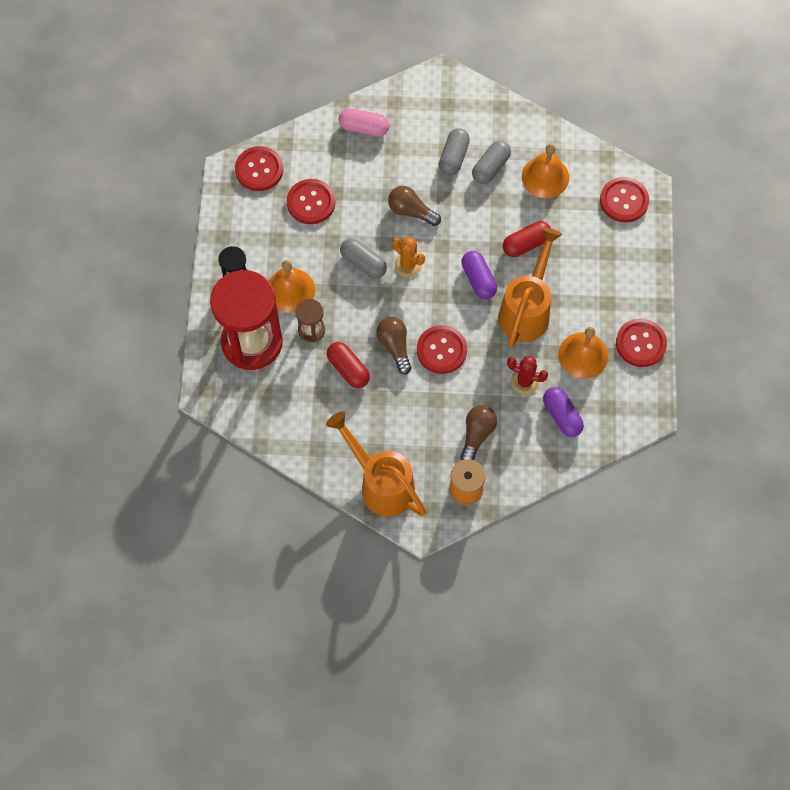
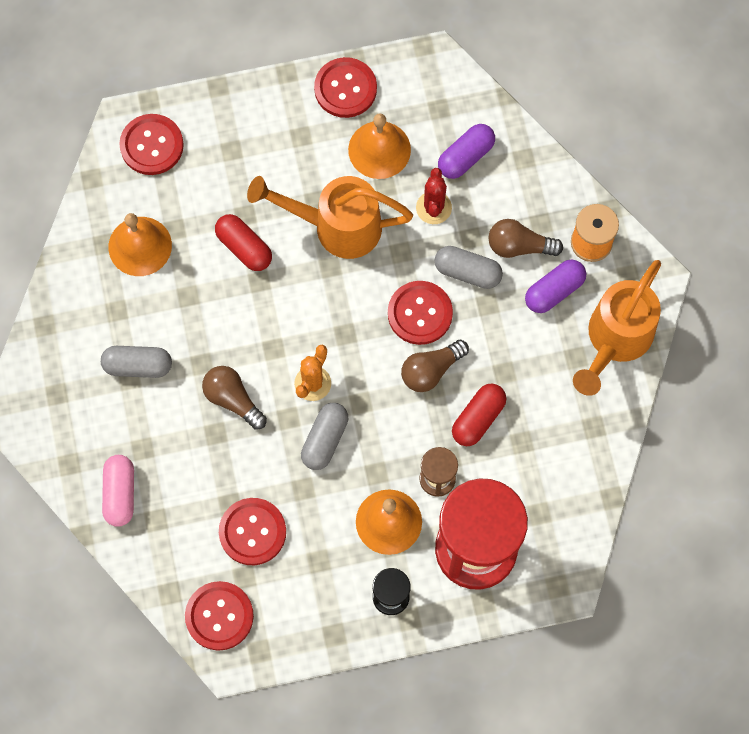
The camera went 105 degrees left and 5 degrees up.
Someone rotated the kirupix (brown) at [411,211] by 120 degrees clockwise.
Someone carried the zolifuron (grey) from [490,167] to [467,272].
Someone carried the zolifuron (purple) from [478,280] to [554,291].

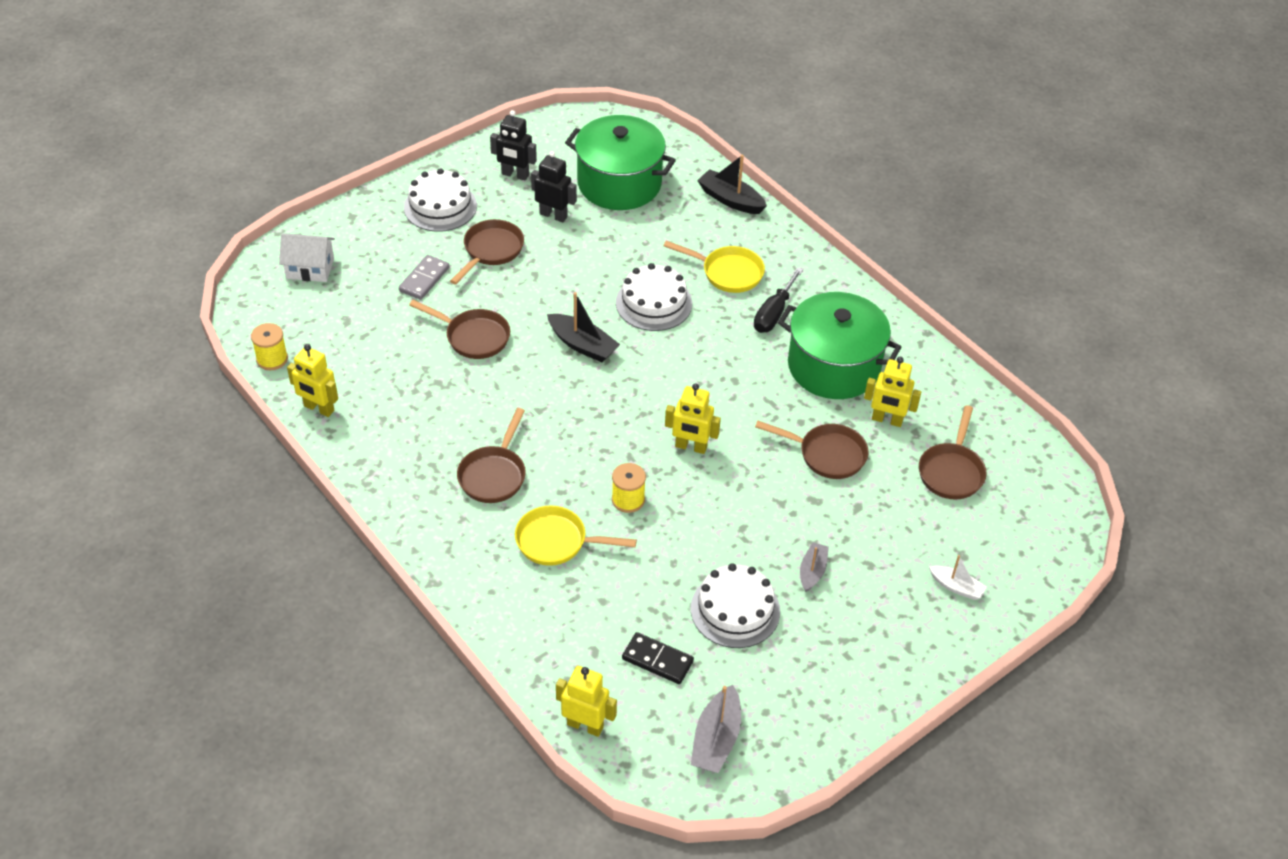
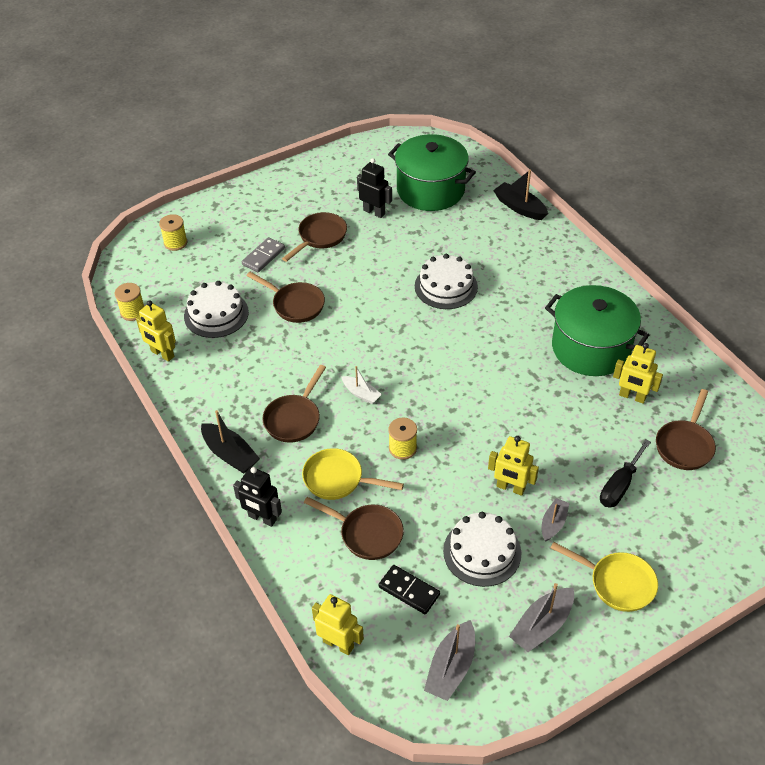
The camera went 10 degrees right and 0 degrees up.
Someone swapped the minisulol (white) at [310,268] for the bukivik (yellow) at [175,243].
Someone carried the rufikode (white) from [440,206] to [216,314].
Someone carried the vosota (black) from [582,345] to [230,454].
Someone carried the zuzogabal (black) from [515,175] to [262,518].
Someone carried the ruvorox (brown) from [827,454] to [367,534].
Someone carried the vosota (white) from [956,587] to [361,394].
Someone carried the zuzogabal (yellow) from [691,447] to [510,488].
Someone put down the vosota (grey) at [542,625].
Someone carried the ruvorox (yellow) from [728,273] to [617,583].
Someone carried the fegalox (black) from [773,313] to [619,485].

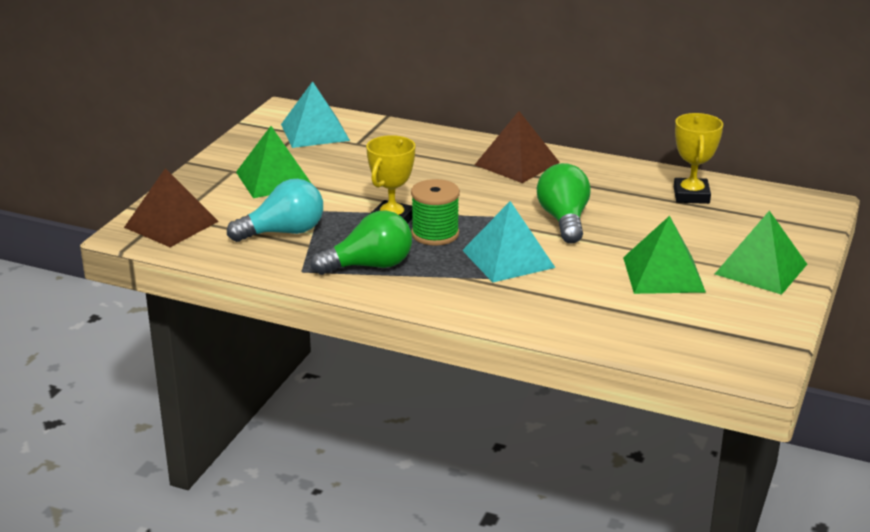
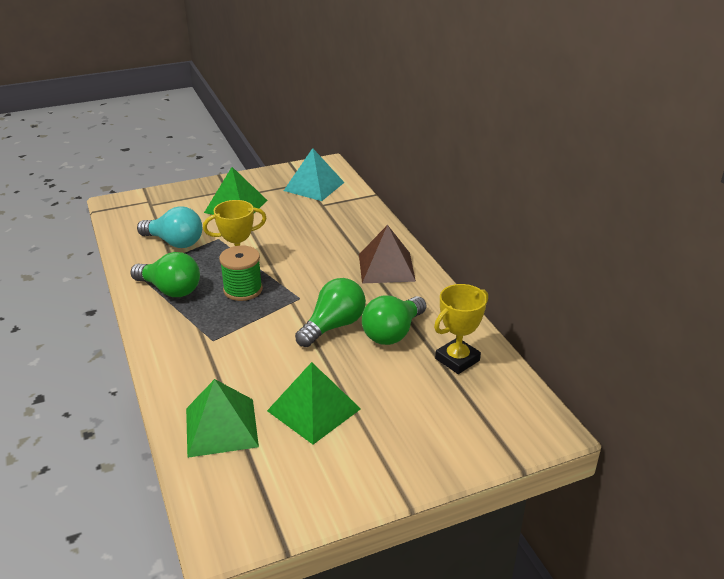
The camera went 45 degrees right and 5 degrees up.
Someone carried the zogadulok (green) from [760,269] to [221,427].
Someone put down the kirupix (green) at [393,333].
Someone took away the zogadulok (brown) at [171,224].
Someone took away the zogadulok (turquoise) at [508,259].

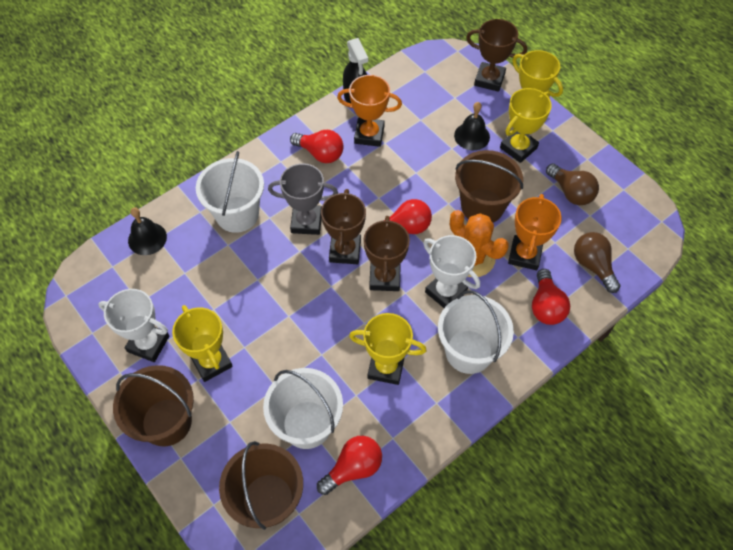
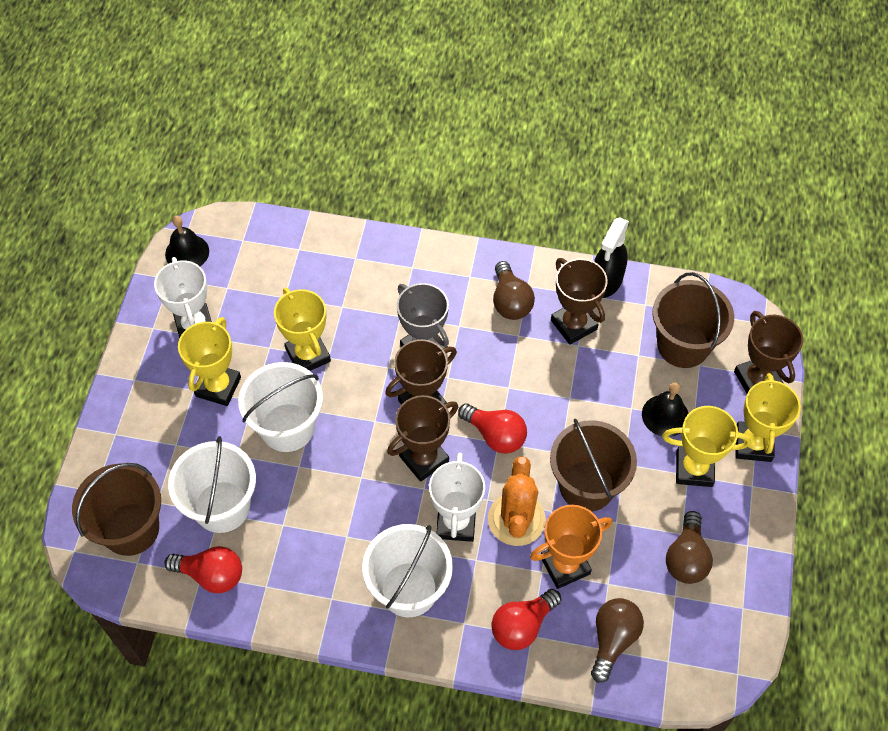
The camera went 50 degrees right and 0 degrees up.
Someone carried the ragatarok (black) from [147,238] to [187,252].
Someone carried the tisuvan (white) from [237,214] to [287,427].
Someone carried the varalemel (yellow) from [386,367] to [308,355].
Someone repainted the kirupix (red) at [320,153], which became the kirupix (brown) at [510,301].
Someone repainted the varalemel (orange) at [369,135], which became the varalemel (brown) at [573,325].
Someone carried the tisuvan (brown) from [166,422] to [683,345].

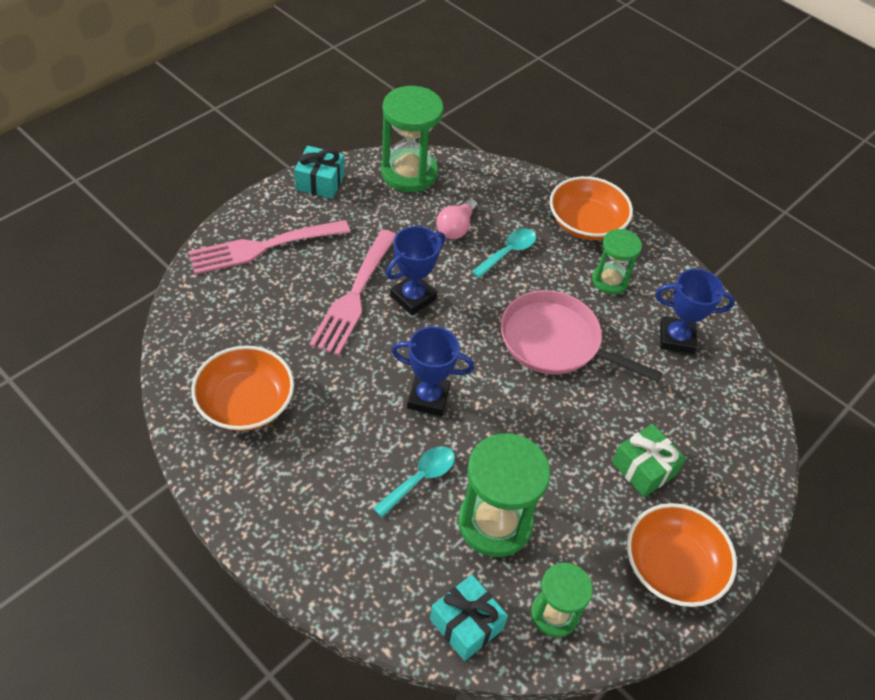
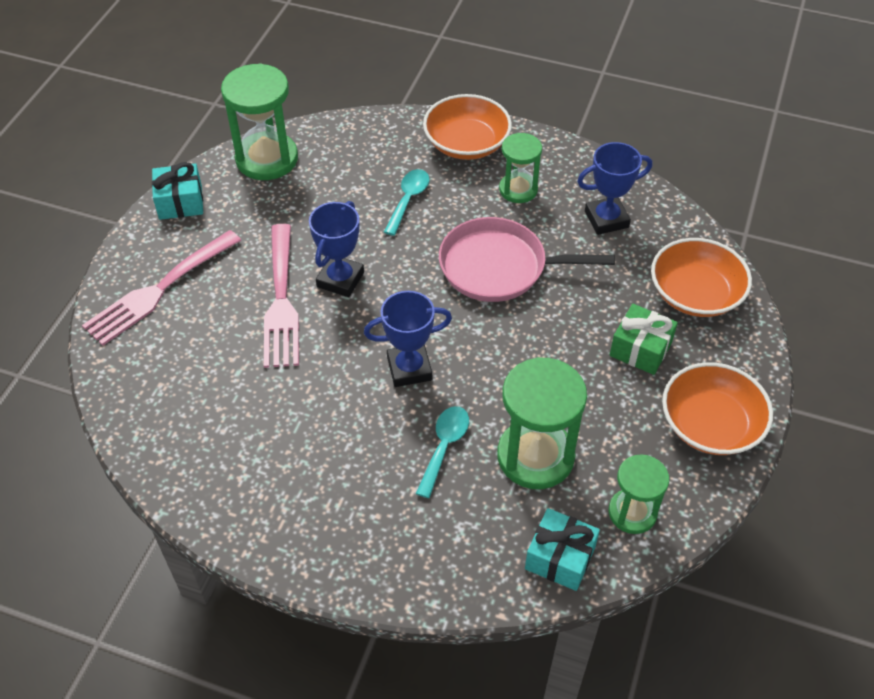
The camera went 20 degrees left and 0 degrees up.
Someone carried the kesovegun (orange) from [246,403] to [695,294].
Someone took away the kirupix (pink) at [456,228].

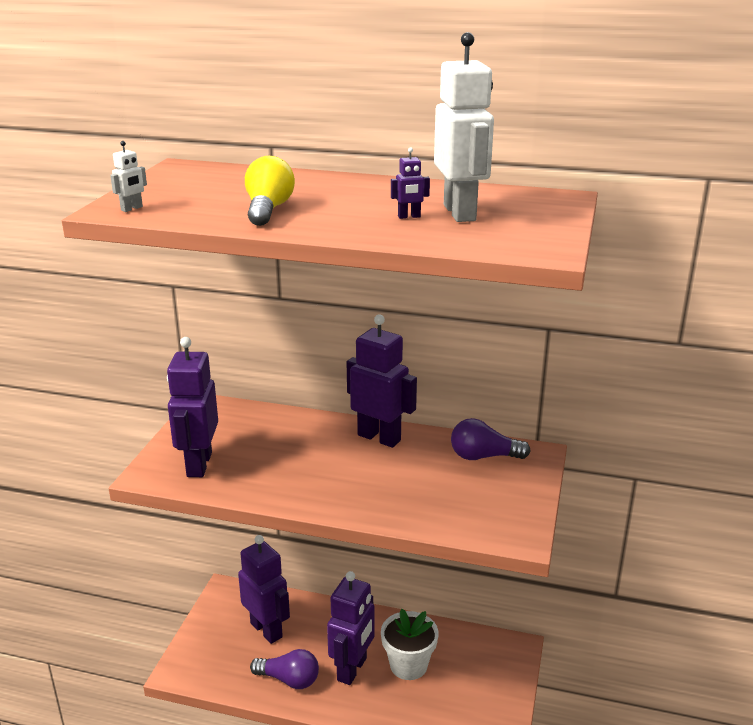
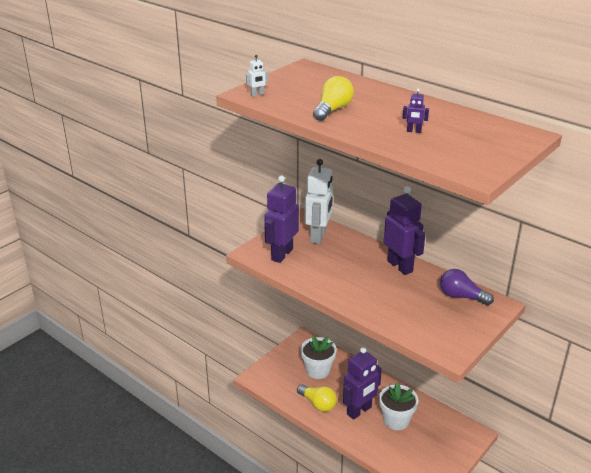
The camera went 25 degrees right and 5 degrees up.
Someone repainted the kirupix (purple) at [289,679], which became the kirupix (yellow) at [318,404].
Someone swapped the zuzogabal (purple) at [266,630] for the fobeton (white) at [318,370].
Someone carried the zuzogabal (white) from [460,213] to [318,236].

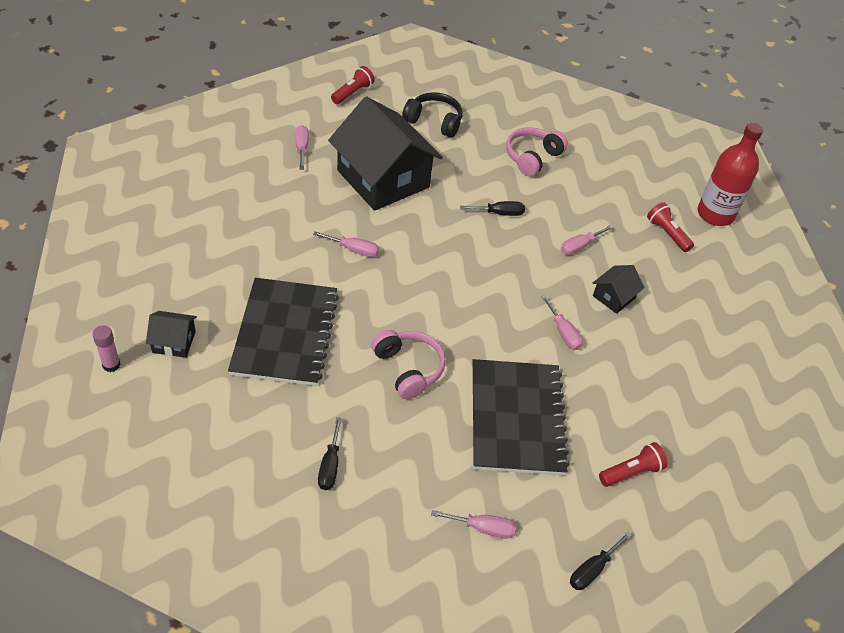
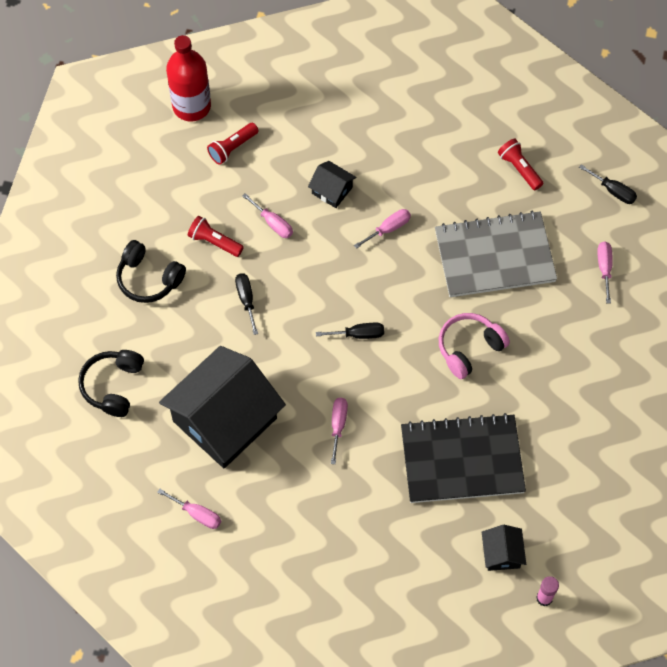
The camera went 95 degrees left and 15 degrees up.
Someone repainted the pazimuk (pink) at [532,157], which became the pazimuk (black) at [149,278].
Someone rotated the fegalox (pink) at [302,148] by 135 degrees counterclockwise.
Someone carried the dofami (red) from [352,93] to [214,242].
Someone carried the fegalox (black) from [330,466] to [358,334].
Someone repainted the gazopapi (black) at [517,418], which became the gazopapi (grey) at [494,256].

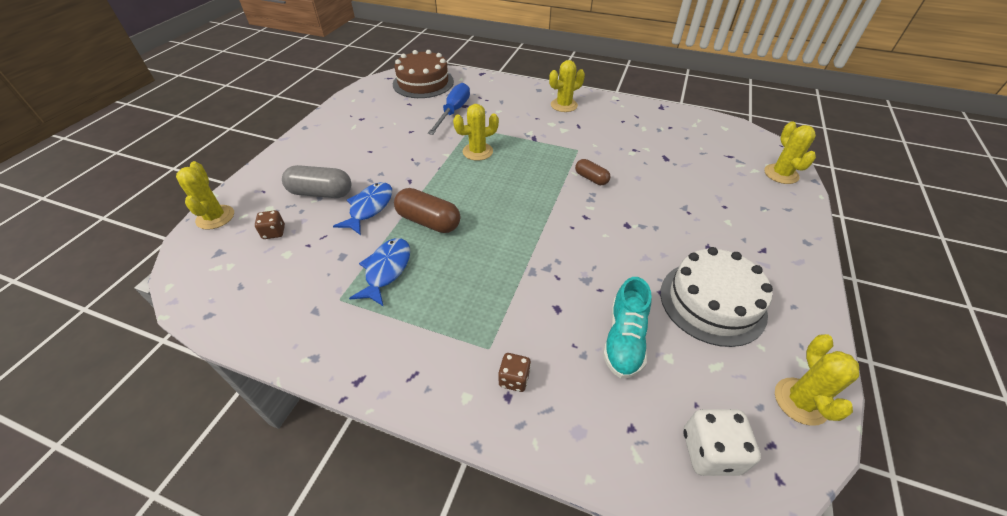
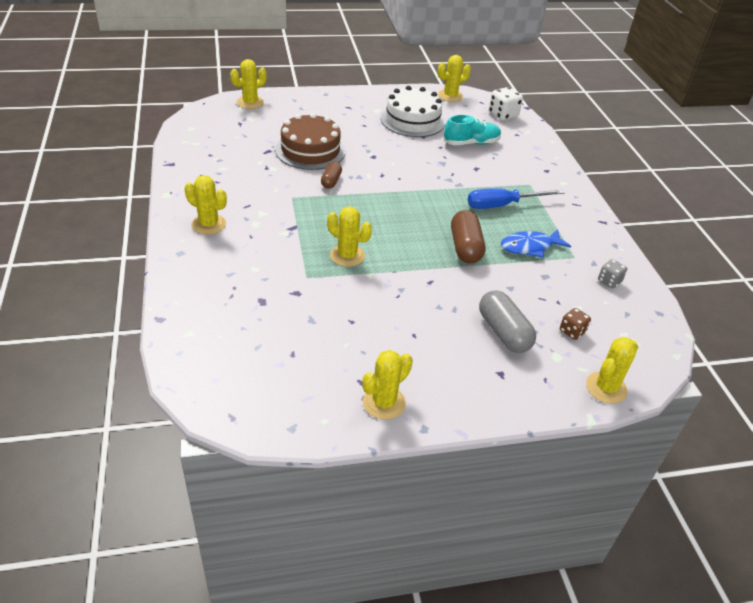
The camera went 125 degrees left and 5 degrees down.
Someone carried the rufikode (brown) from [423,83] to [310,150].
Someone put down the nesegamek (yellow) at [384,403].
Someone carried the fegalox (blue) from [453,112] to [502,205].
Someone put down the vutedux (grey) at [609,281].
Someone took away the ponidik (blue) at [369,208].
Someone took away the vutedux (brown) at [514,379].

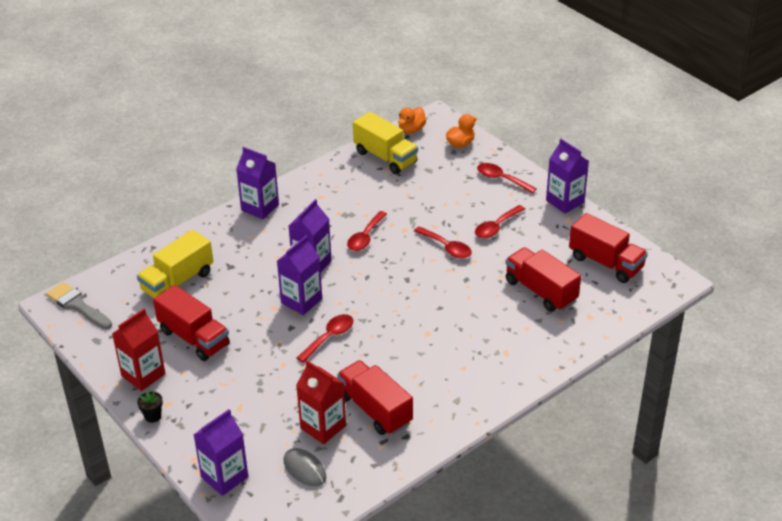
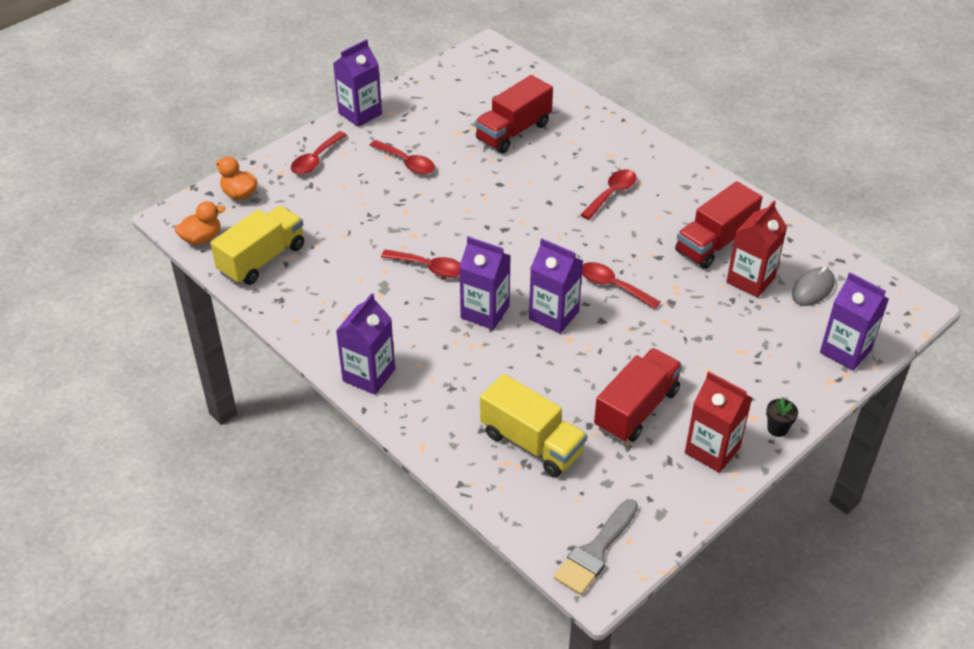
The camera went 95 degrees left and 5 degrees up.
Someone rotated the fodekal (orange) at [411,130] by 60 degrees counterclockwise.
Someone carried the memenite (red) from [446,247] to [612,194].
Someone took away the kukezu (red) at [606,263].

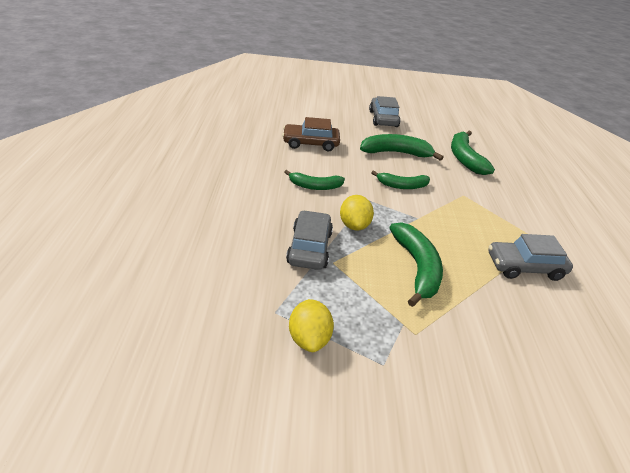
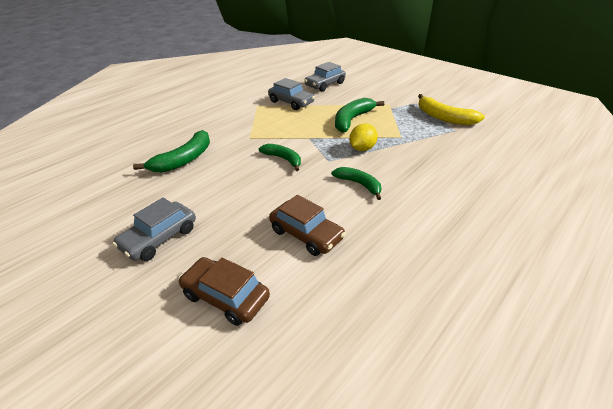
The camera went 135 degrees left and 0 degrees up.
Someone put down the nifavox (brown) at [225,297].
Someone carried the nifavox (grey) from [309,248] to [325,84].
Someone swapped the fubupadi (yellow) at [309,338] for the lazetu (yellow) at [444,118].
Someone took away the lazetu (green) at [396,153].

